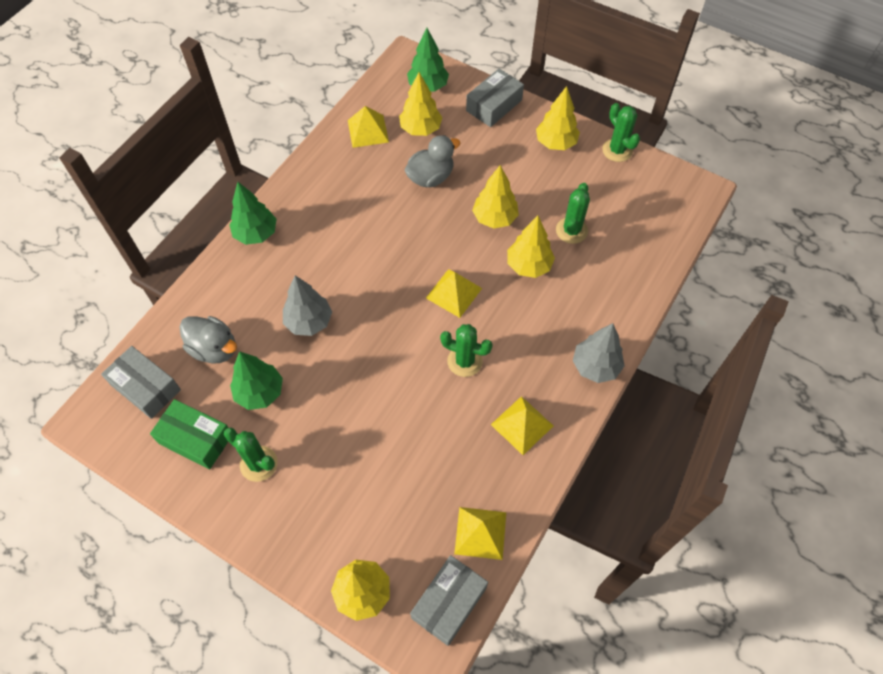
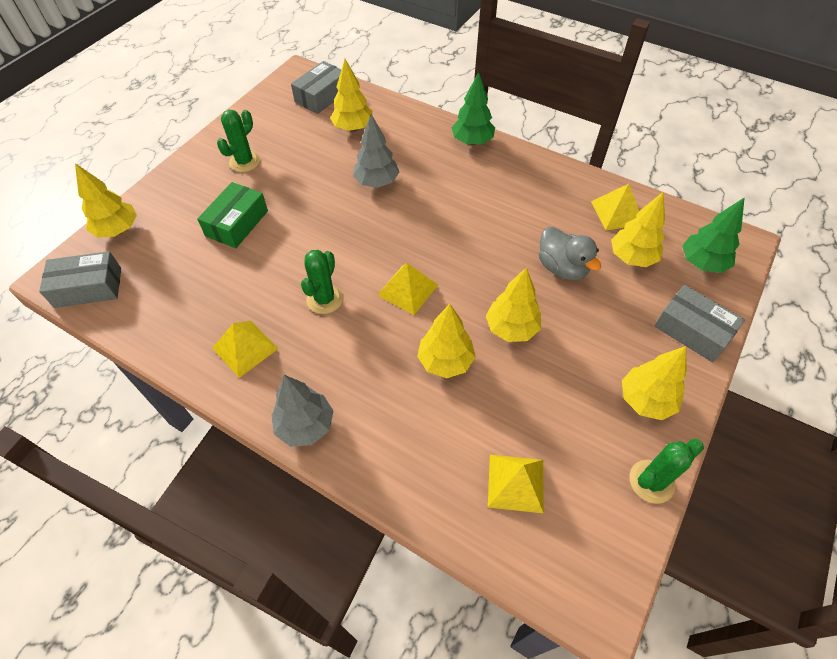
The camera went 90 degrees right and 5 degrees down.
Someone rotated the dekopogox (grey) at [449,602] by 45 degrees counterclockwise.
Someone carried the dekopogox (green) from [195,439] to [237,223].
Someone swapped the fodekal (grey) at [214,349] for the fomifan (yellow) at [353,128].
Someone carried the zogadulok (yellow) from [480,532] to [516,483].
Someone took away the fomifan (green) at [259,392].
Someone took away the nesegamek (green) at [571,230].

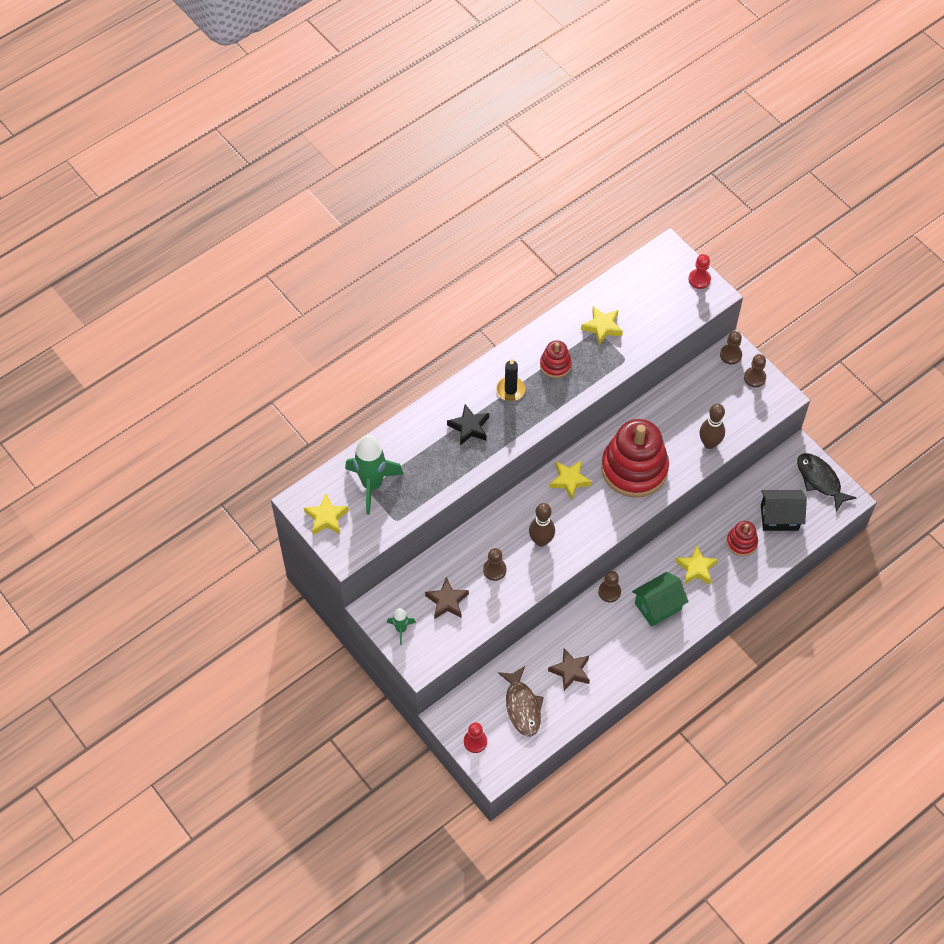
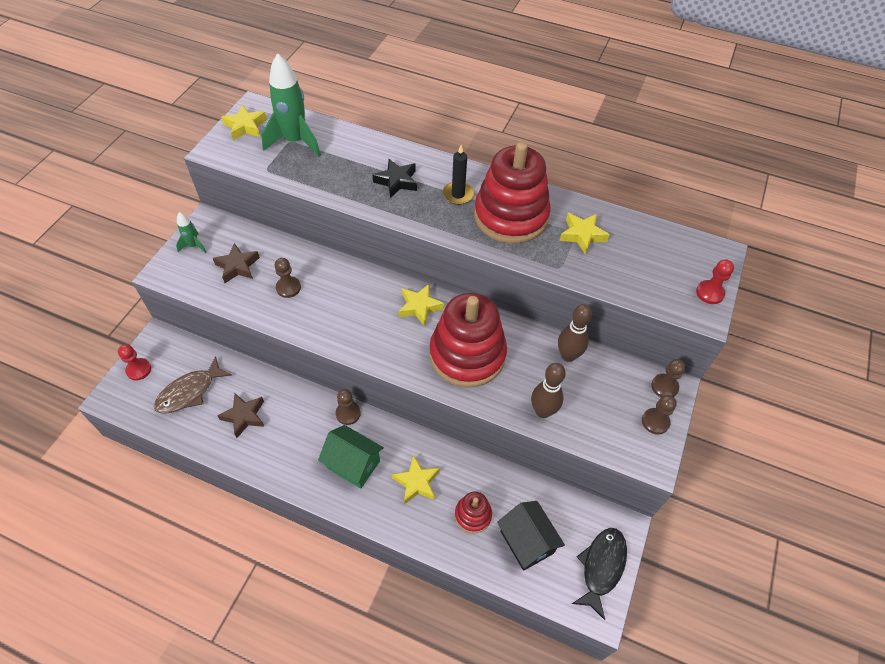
The camera went 60 degrees right and 5 degrees down.
Someone scaled the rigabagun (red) at [555,365] by 2.12.
Someone carried the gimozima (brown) from [541,541] to [568,355].

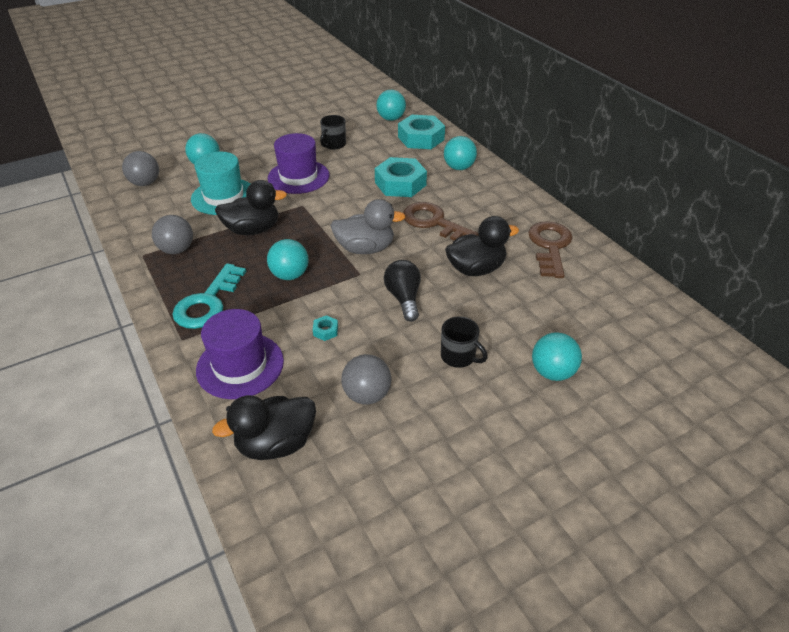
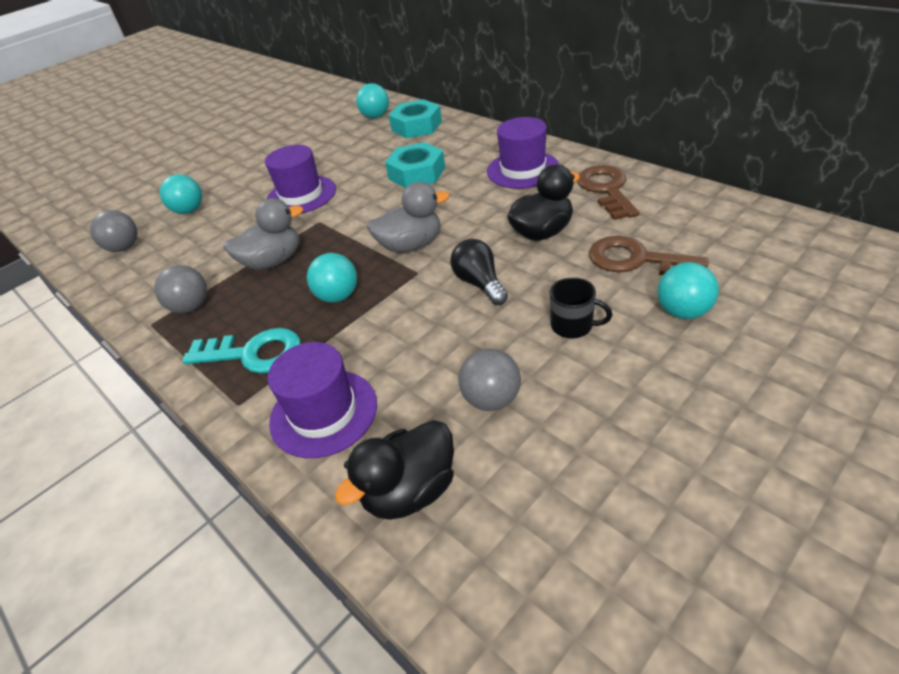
The camera went 10 degrees left and 0 degrees up.
Someone rotated the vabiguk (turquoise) at [208,302] by 90 degrees counterclockwise.
Someone repainted the fodekal (black) at [253,230], which became the fodekal (grey) at [273,261].
Someone put down the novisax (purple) at [523,170].
Someone carried the vabiguk (brown) from [434,223] to [636,260].
Someone took away the novisax (turquoise) at [223,196].
Someone took away the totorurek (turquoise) at [325,331].
Someone took away the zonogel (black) at [334,144].
Someone took away the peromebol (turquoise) at [459,167].

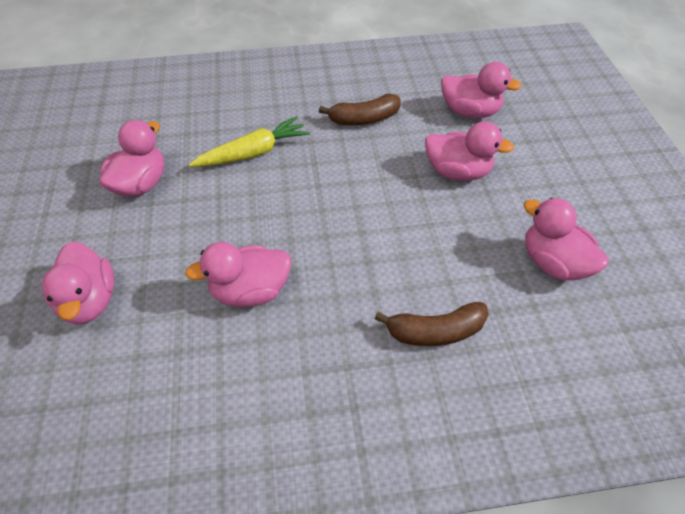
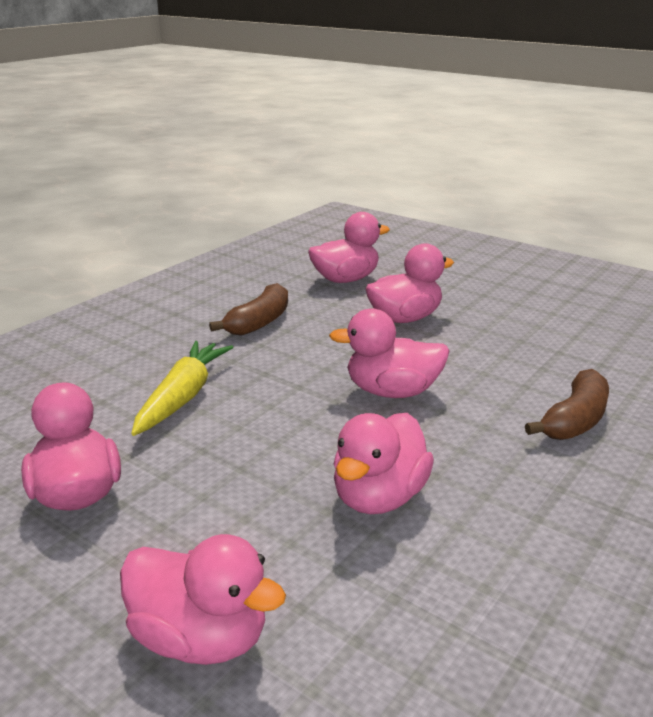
The camera went 45 degrees left and 25 degrees down.
Someone carried the fodekal (pink) from [553,263] to [392,392].

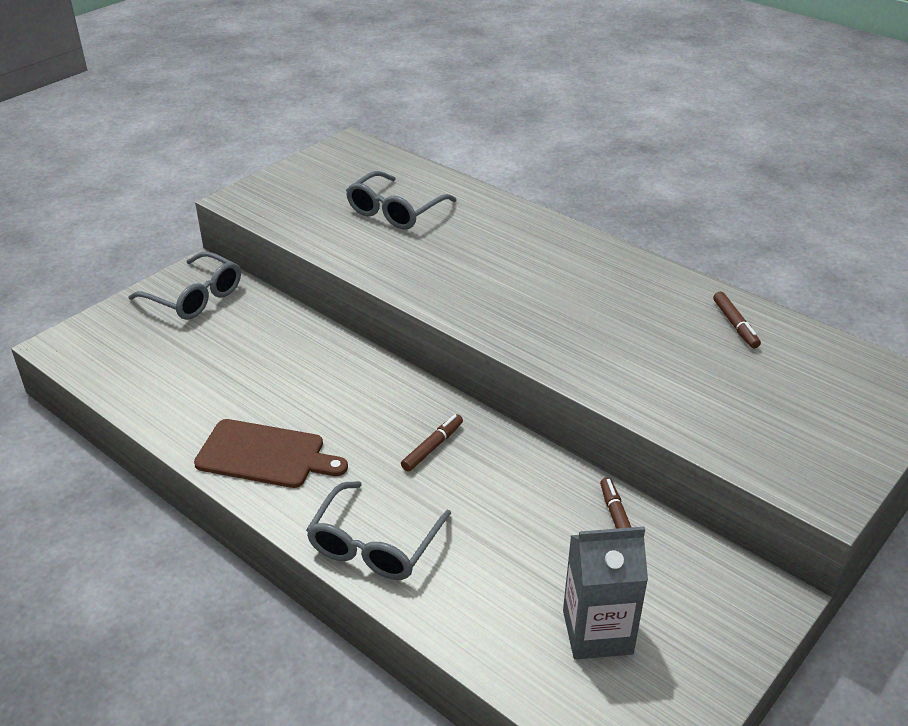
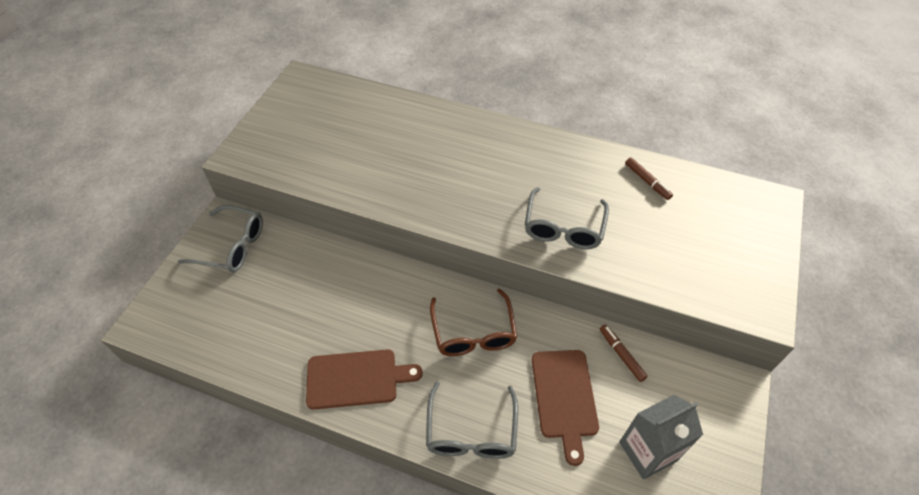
The camera went 20 degrees left and 15 degrees up.
Someone swapped the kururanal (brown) at [433,447] for the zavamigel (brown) at [473,332].
Someone carried the zavamigel (grey) from [395,211] to [563,228].
Someone put down the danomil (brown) at [564,397].

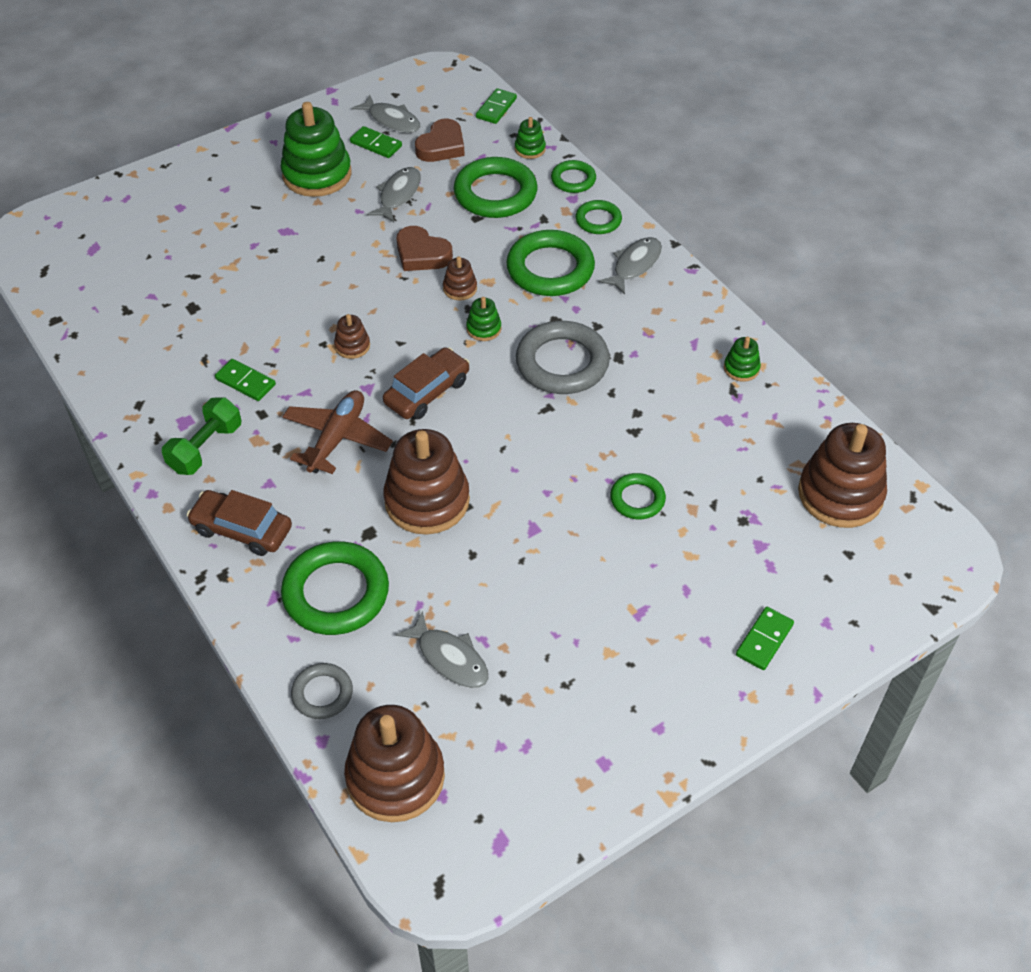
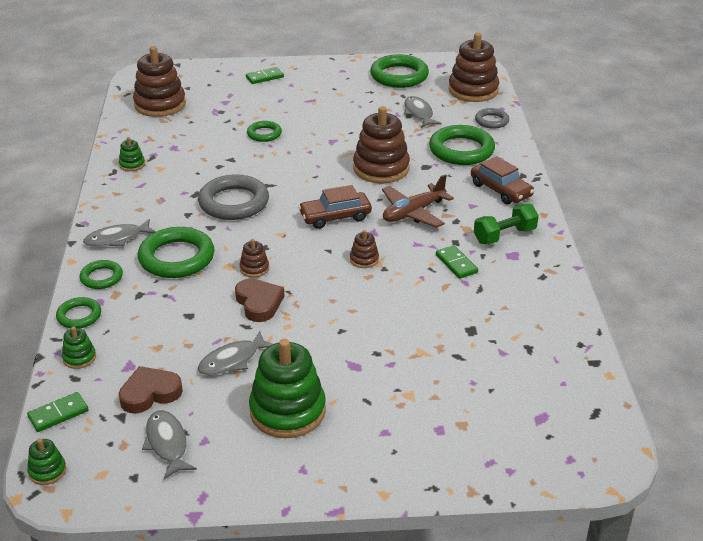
The camera went 150 degrees left and 15 degrees down.
Someone carried the rigabagun (green) from [483,329] to [47,471].
Someone carried the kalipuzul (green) from [495,193] to [399,76].
Someone took away the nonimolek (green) at [376,144].

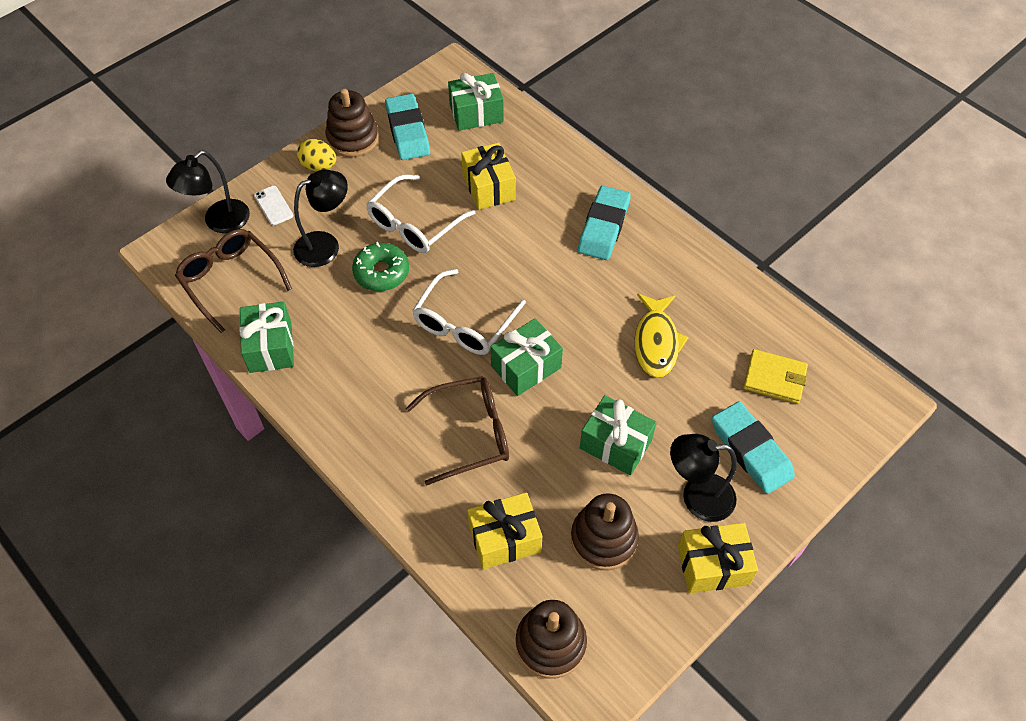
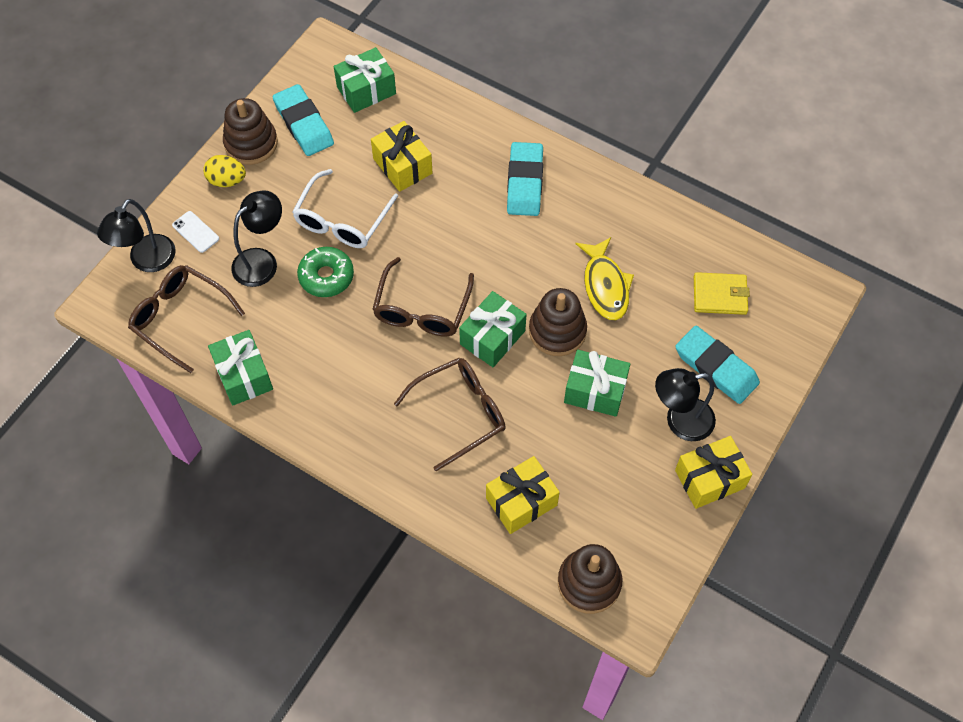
The camera went 15 degrees left and 5 degrees up.
Someone repainted the zavamigel (white) at [464,323], which became the zavamigel (brown) at [422,309].
Someone carried the rigabagun (brown) from [603,539] to [557,331].

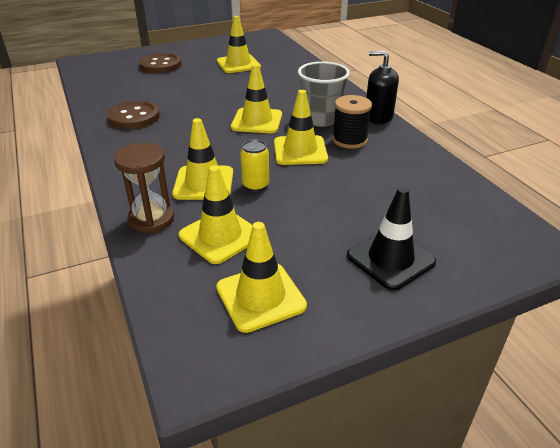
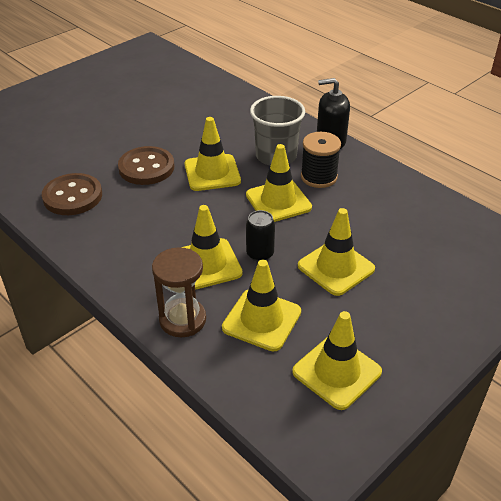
The camera went 20 degrees left and 5 degrees up.
Someone carried the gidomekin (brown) from [160,65] to [146,168].
Someone repainted the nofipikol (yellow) at [255,185], which became the nofipikol (black) at [260,254].
Someone carried the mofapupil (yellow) from [238,64] to [336,267].
Someone took away the mofapupil (black) at [390,259].

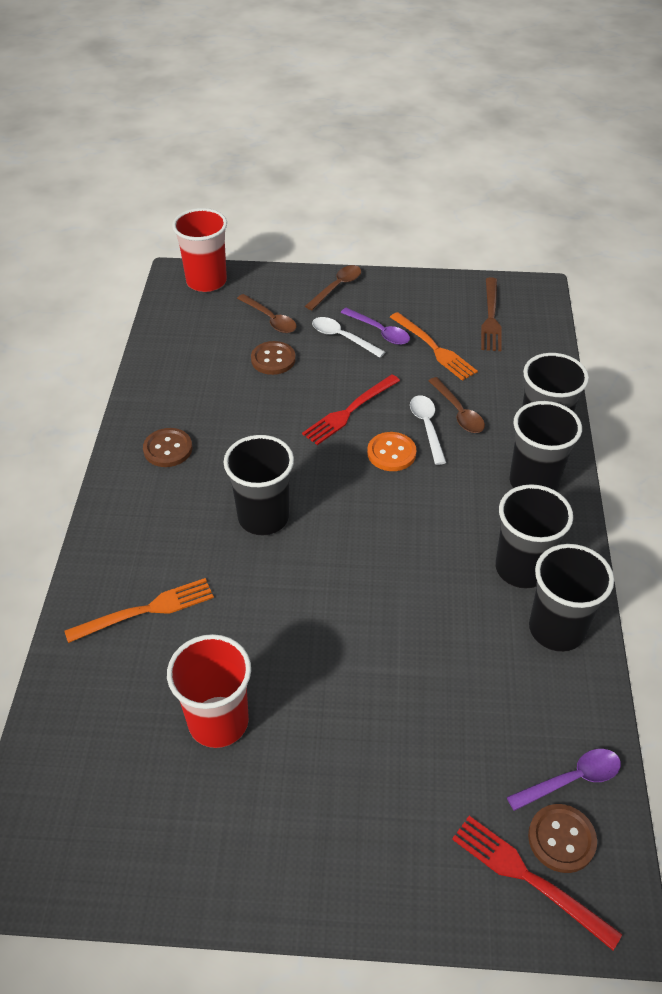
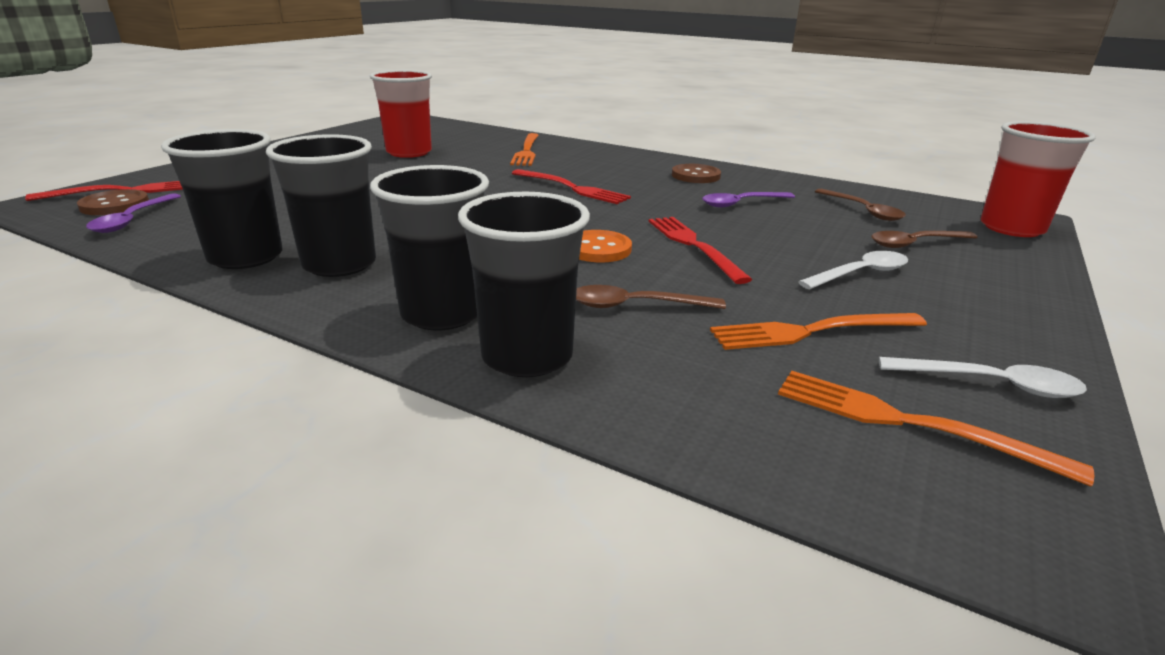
The camera went 115 degrees right and 20 degrees down.
Someone swapped the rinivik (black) at [263,517] for the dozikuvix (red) at [572,188].
Someone carried the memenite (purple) from [379,332] to [741,203].
Someone repainted the dozikuvix (brown) at [491,317], which became the dozikuvix (orange) at [907,423].
Someone carried the memenite (brown) from [337,287] to [863,211].
Someone carried the memenite (white) from [427,427] to [991,384].
Someone took away the gidomekin (brown) at [273,359].

